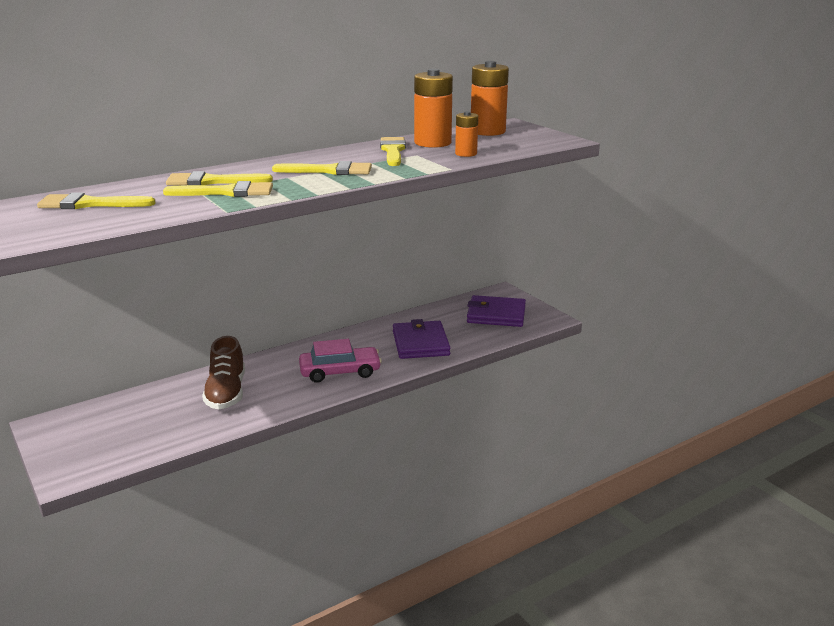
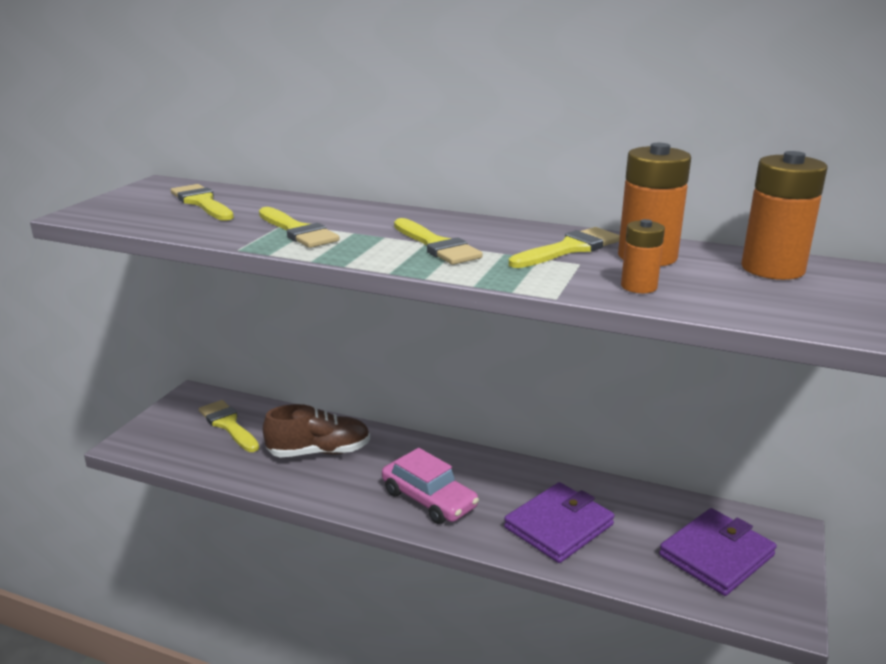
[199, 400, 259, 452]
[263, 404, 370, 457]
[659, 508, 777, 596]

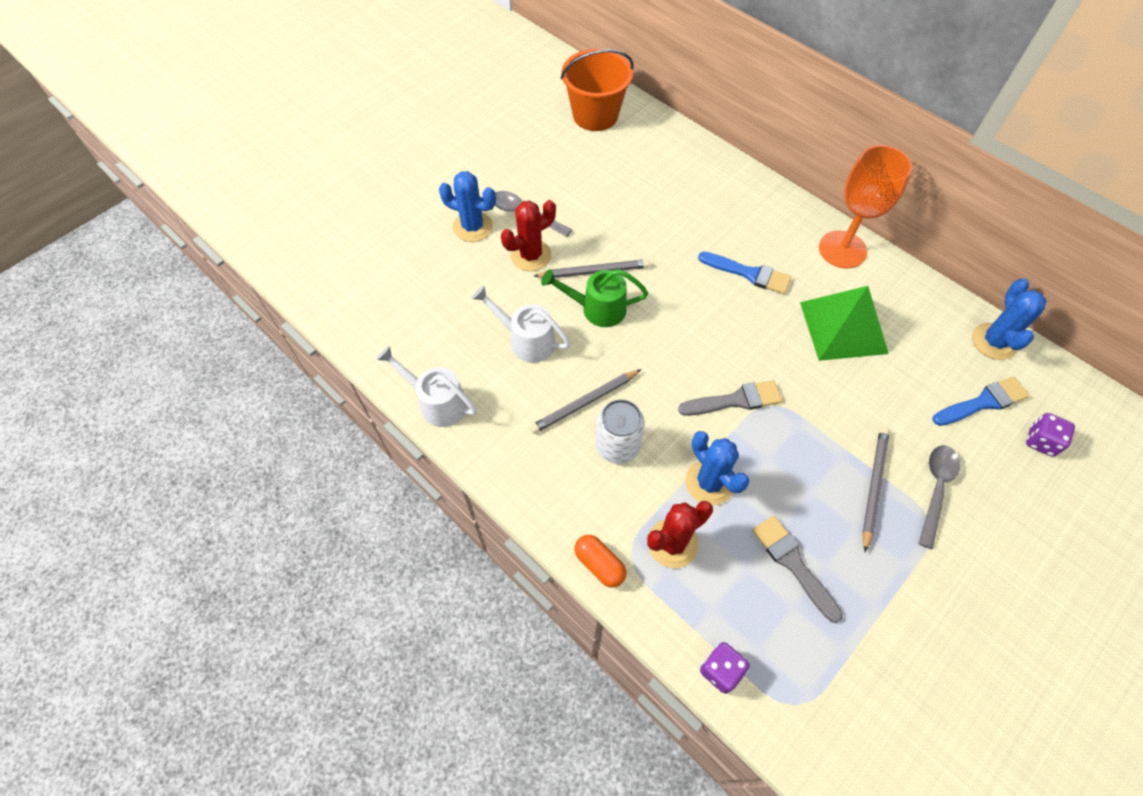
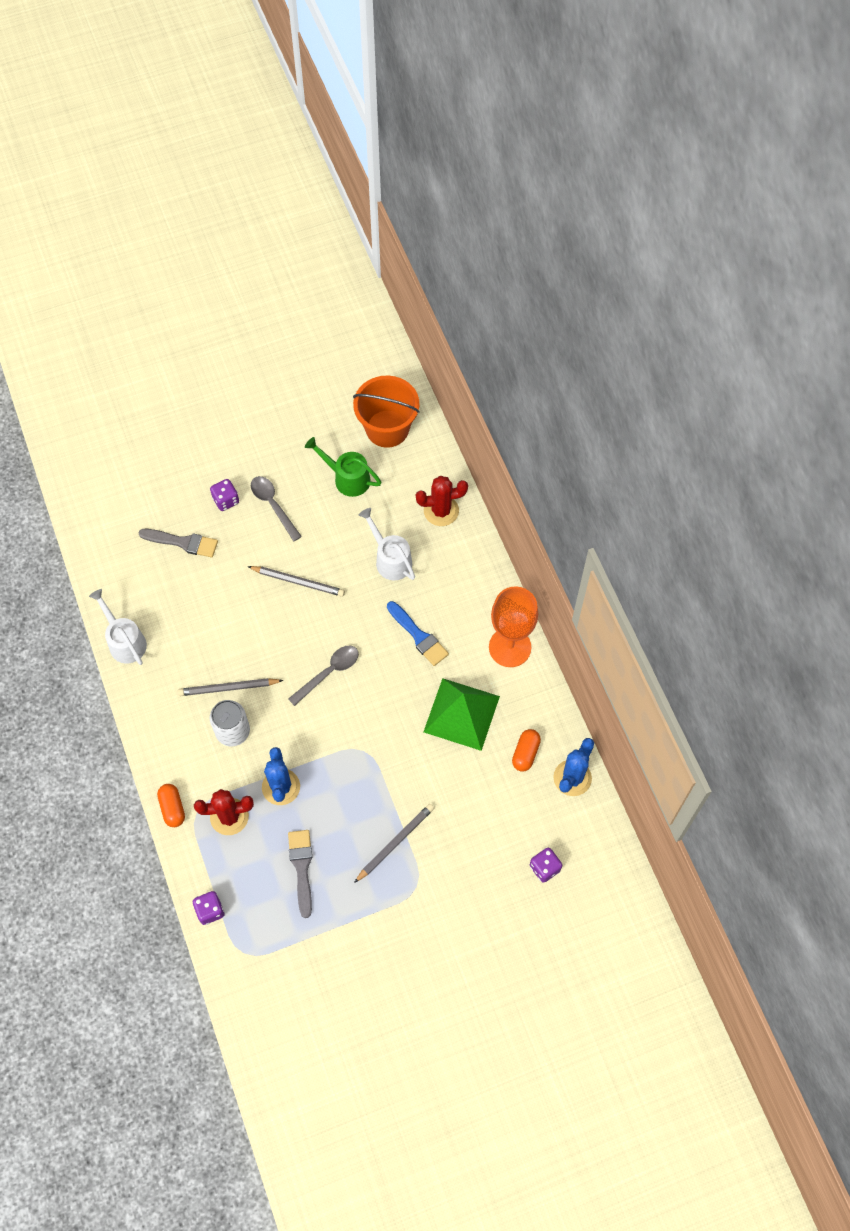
[933, 376, 1029, 426] (first image)
[512, 729, 541, 771]
[359, 508, 415, 580]
[416, 476, 468, 526]
[305, 437, 382, 497]
[139, 529, 218, 558]
[288, 646, 359, 706]
[210, 479, 239, 511]

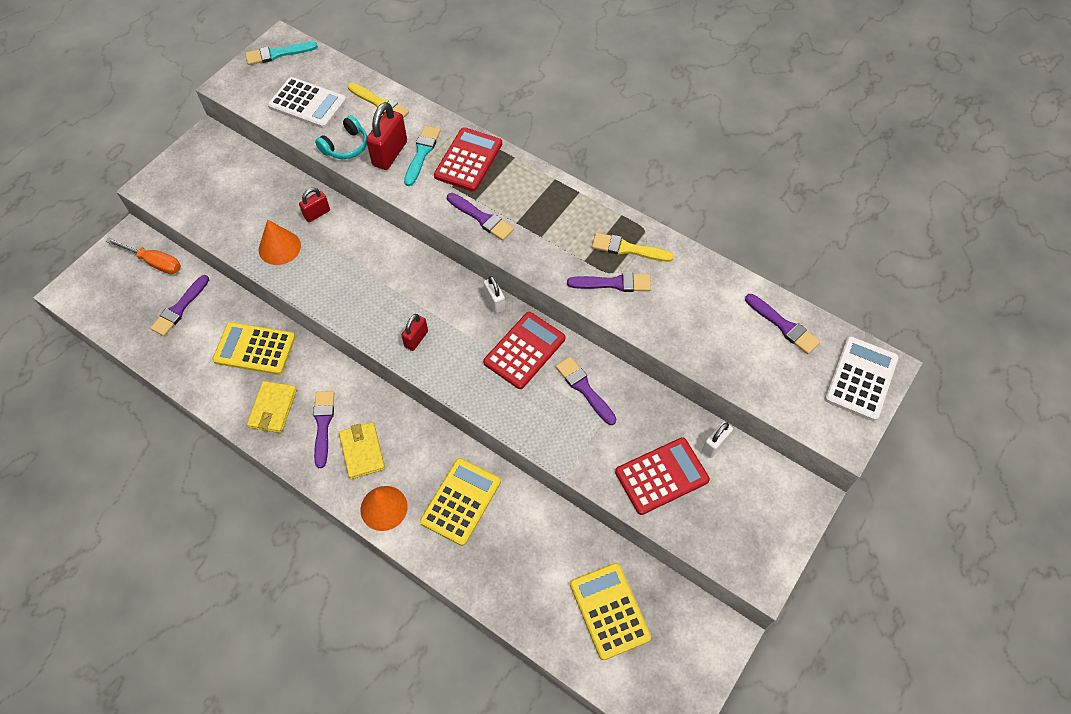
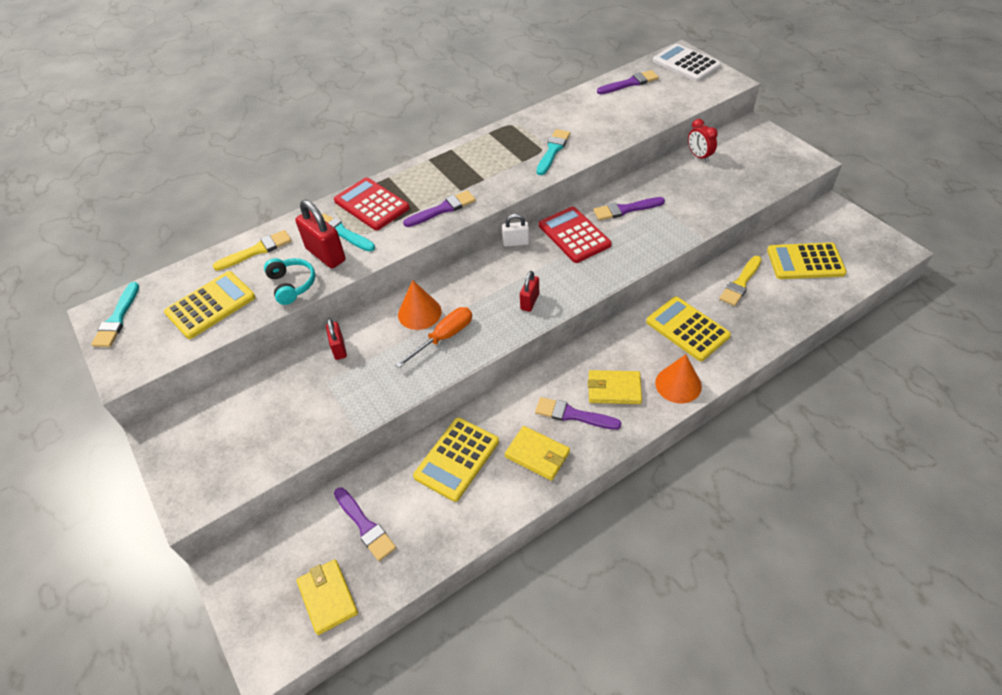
[615, 437, 710, 515] (first image)
[296, 559, 358, 635]
[395, 307, 472, 368]
[398, 280, 442, 330]
[719, 256, 762, 306]
[688, 119, 718, 162]
[164, 271, 255, 339]
[537, 129, 570, 175]
[520, 271, 539, 312]

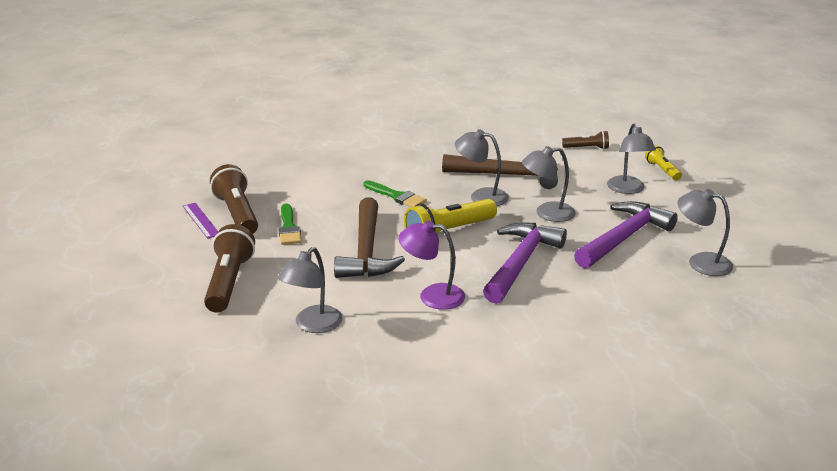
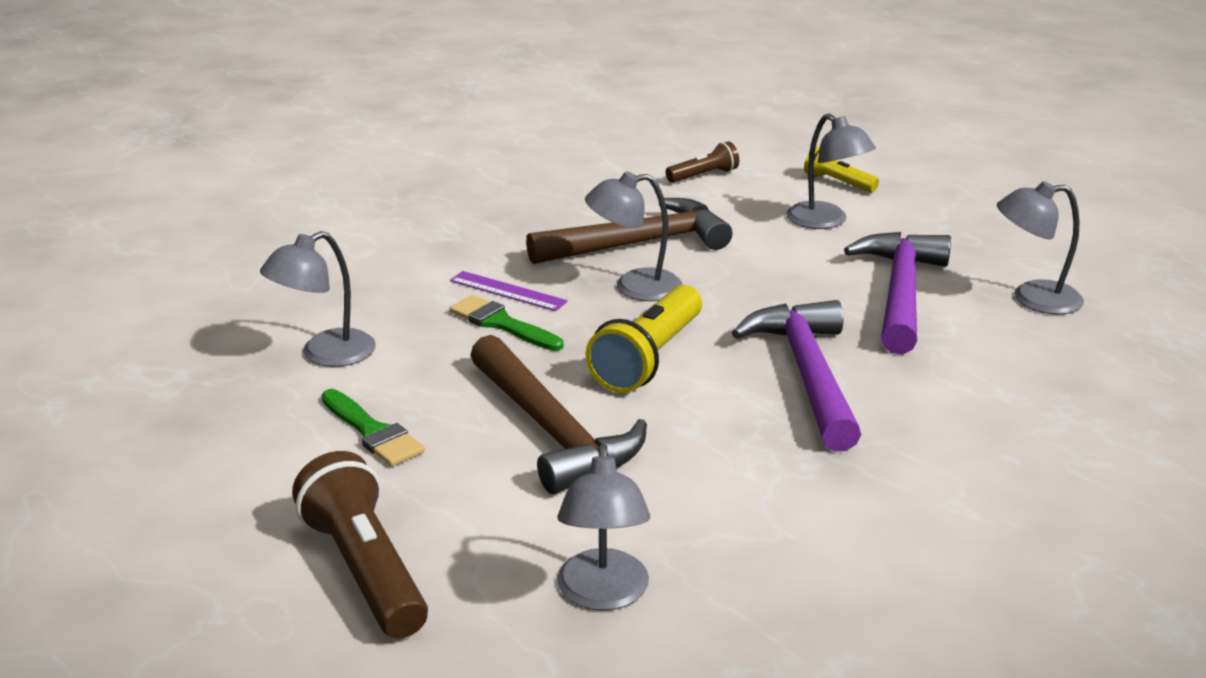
[210, 164, 258, 234] (first image)
[398, 220, 465, 310] (first image)
[450, 271, 568, 311]
[260, 231, 376, 367]
[449, 295, 564, 351]

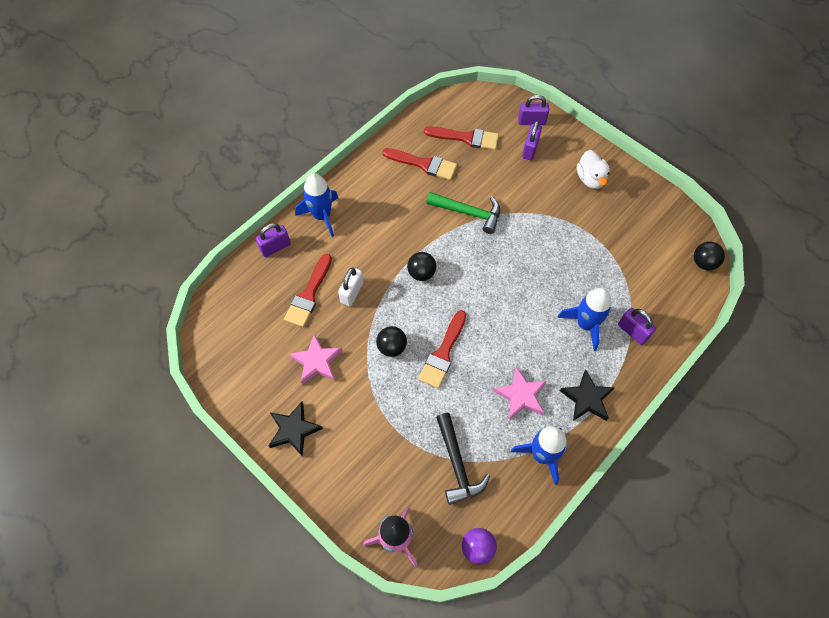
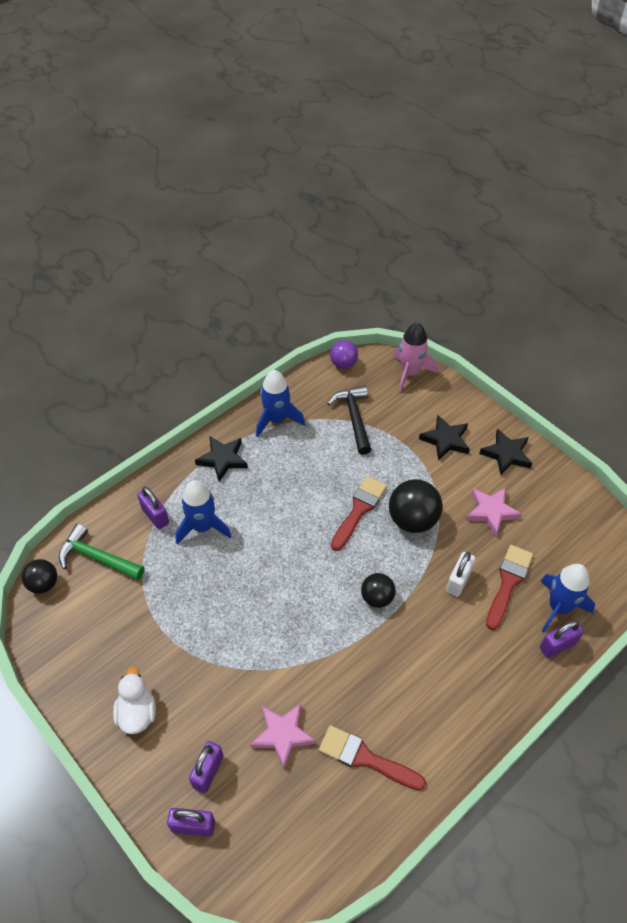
[424, 126, 499, 150] (first image)
[419, 415, 470, 461]
[541, 564, 595, 633]
[59, 524, 145, 580]
[250, 704, 316, 769]
[389, 479, 443, 533]

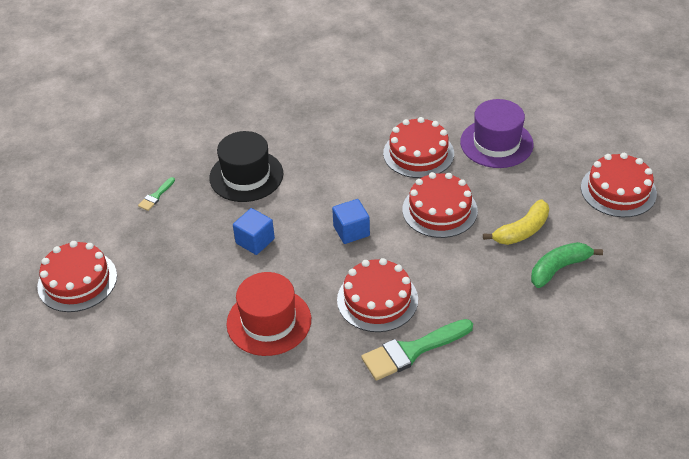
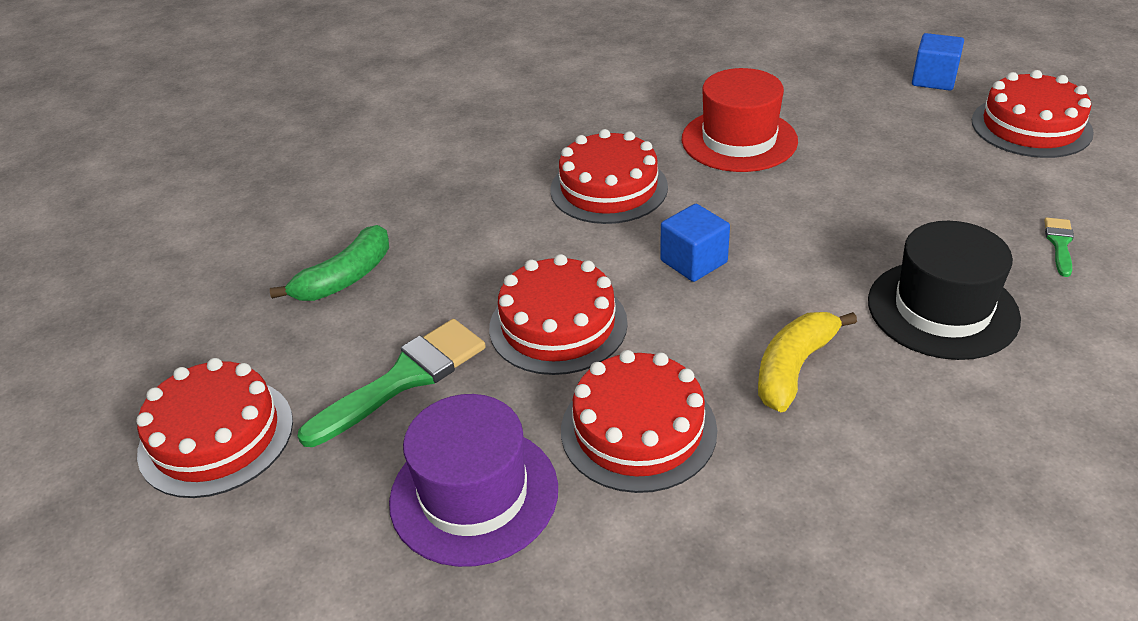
[912, 33, 964, 91]
[297, 319, 486, 447]
[758, 312, 857, 412]

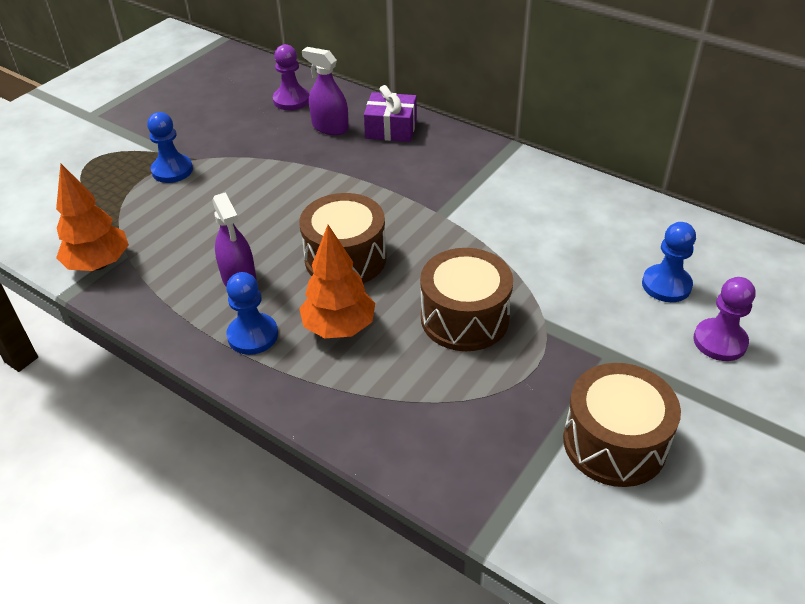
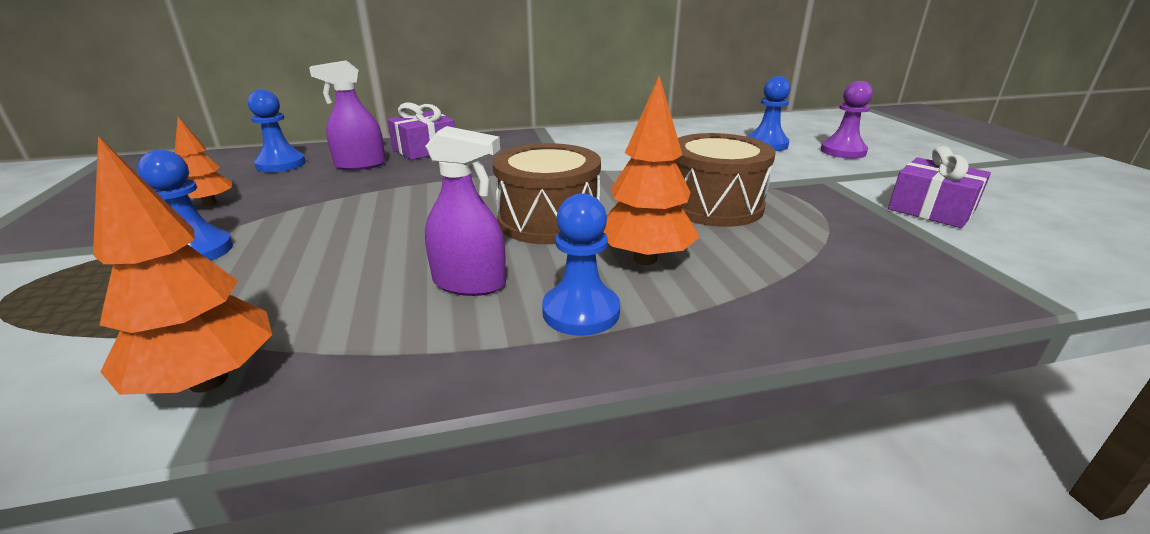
[175, 117, 232, 206]
[888, 146, 991, 228]
[248, 89, 306, 172]

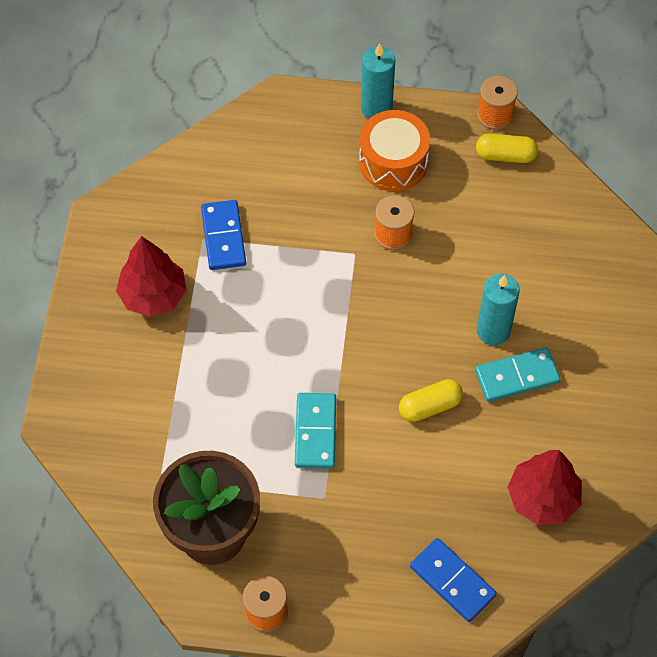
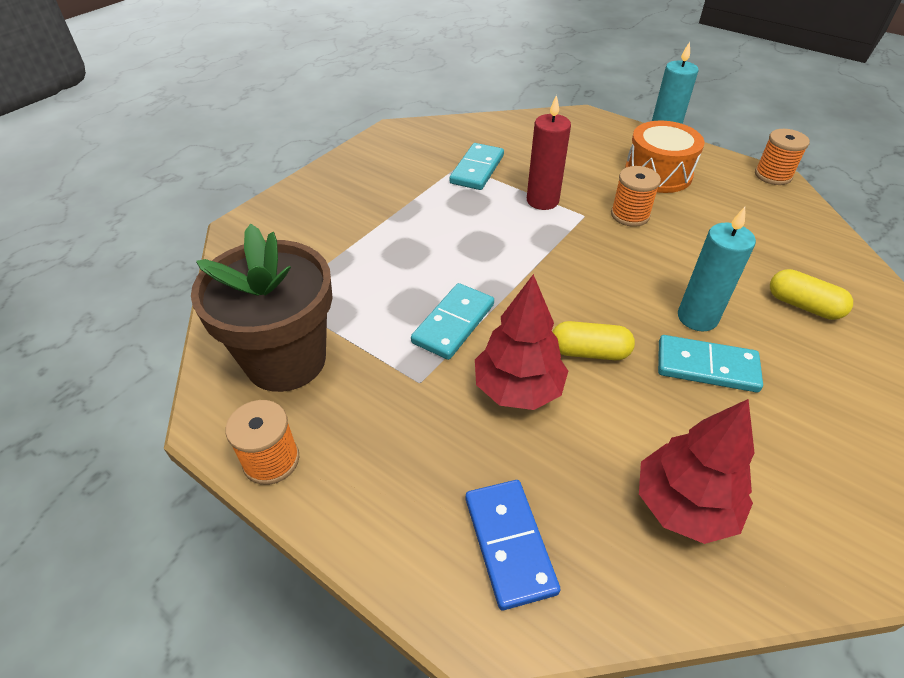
[527, 95, 571, 210]
[475, 274, 568, 410]
[770, 269, 853, 320]
[450, 143, 504, 190]

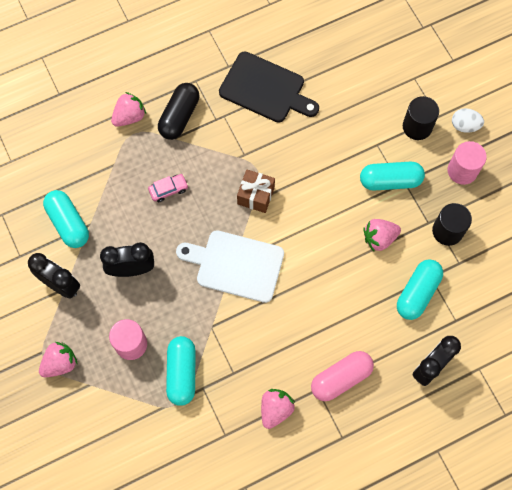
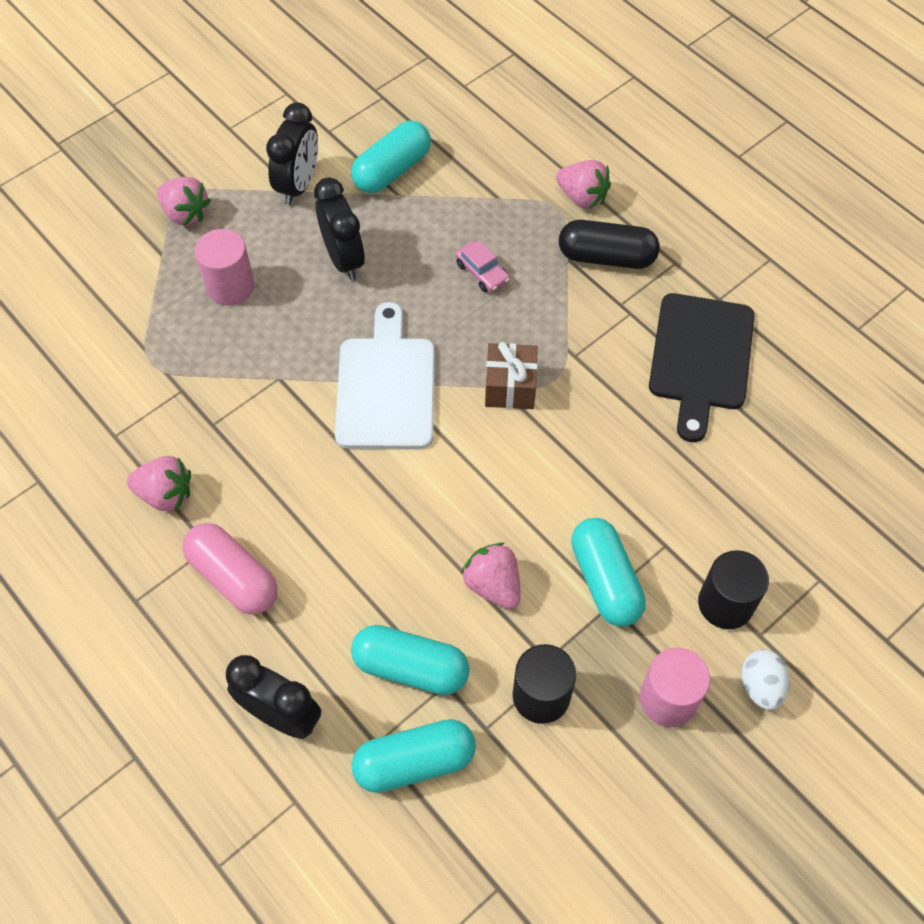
[351, 719, 476, 793]

